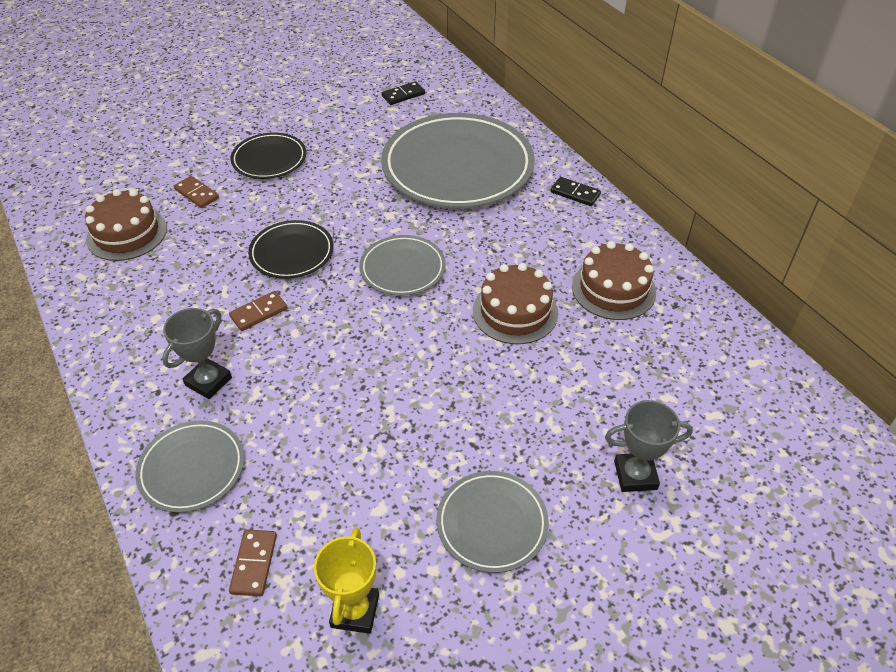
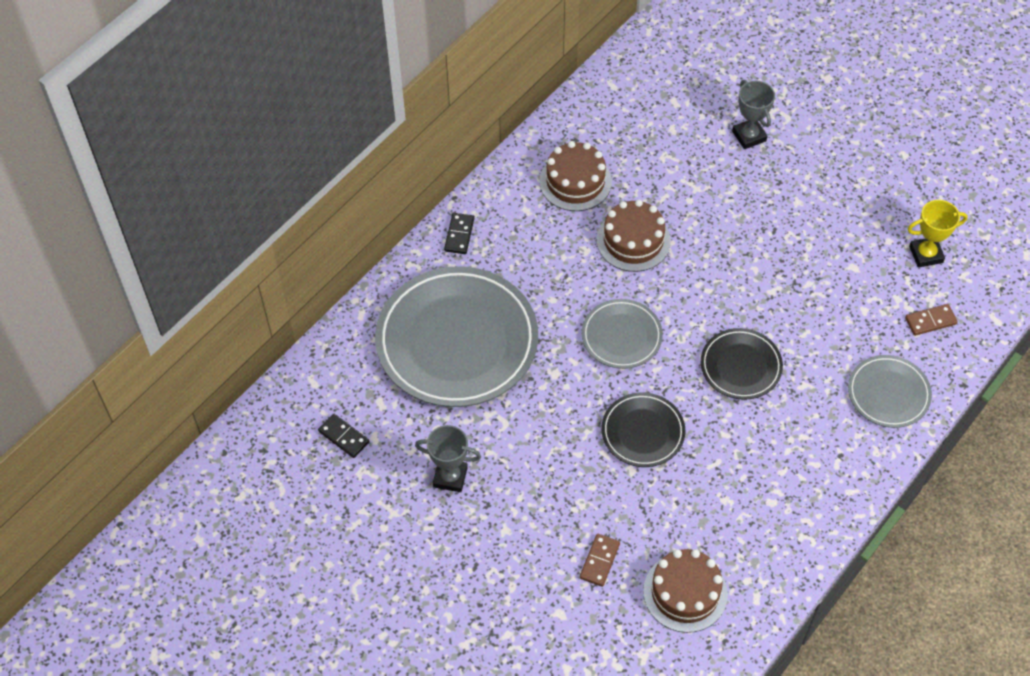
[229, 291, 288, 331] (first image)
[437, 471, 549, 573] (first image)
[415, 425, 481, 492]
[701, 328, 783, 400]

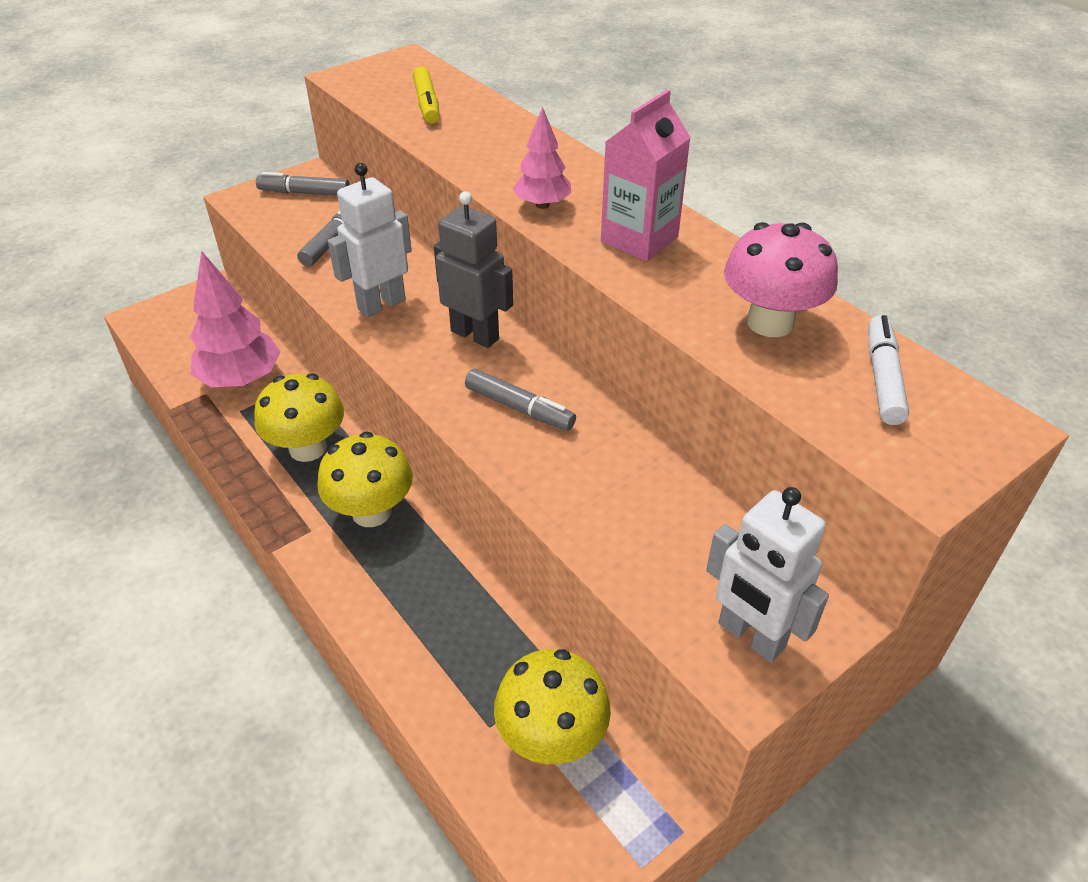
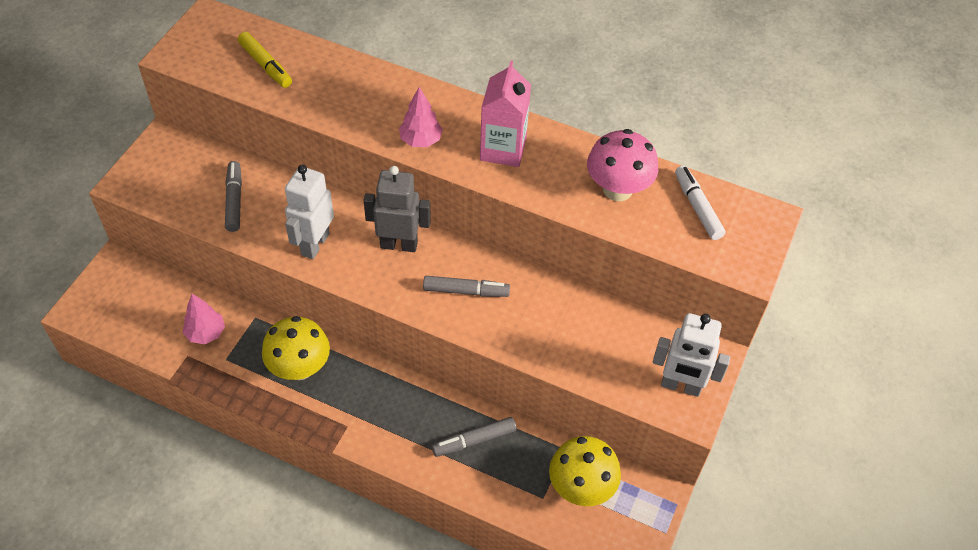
[317, 432, 413, 527] (first image)
[432, 417, 517, 457]
[183, 294, 225, 344]

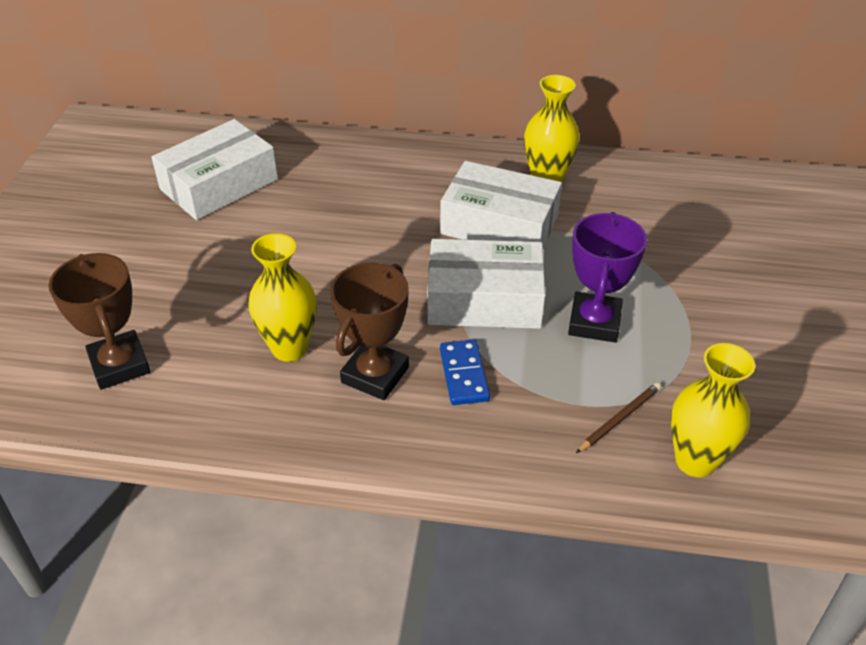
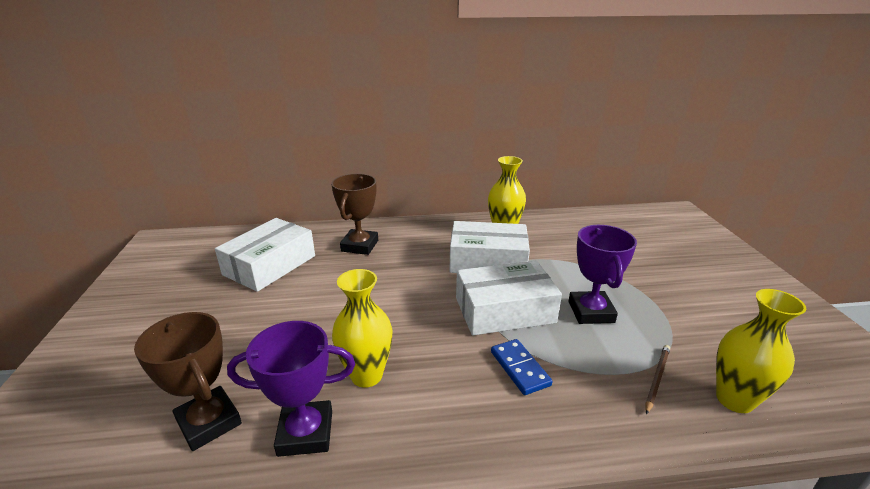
[227, 321, 355, 457]
[331, 174, 378, 255]

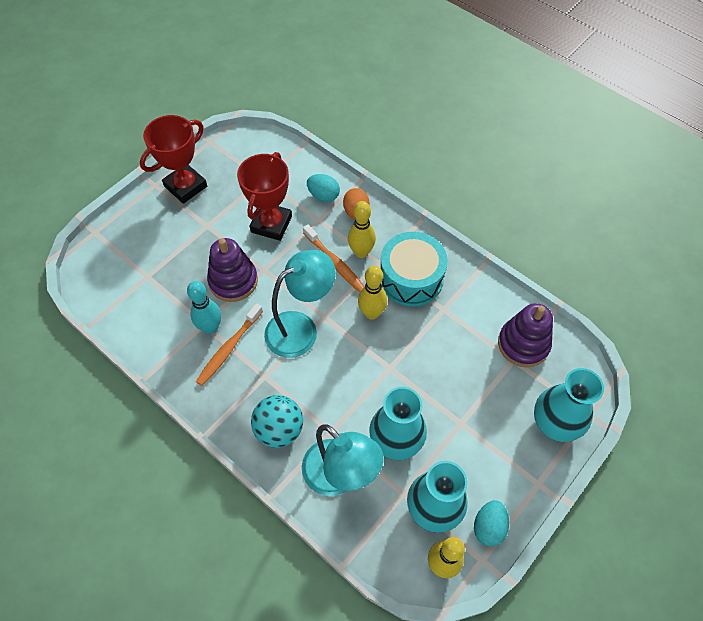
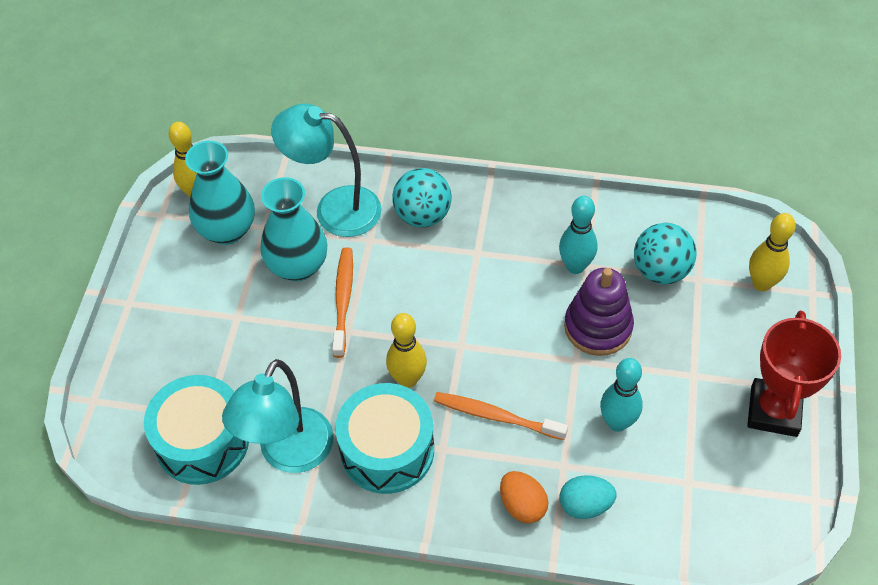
[474, 500, 509, 546] (first image)
[534, 368, 604, 442] (first image)
[634, 223, 697, 284]
[332, 247, 353, 358]
[222, 359, 334, 473]
[749, 213, 796, 291]
[600, 358, 643, 432]
[144, 375, 249, 485]

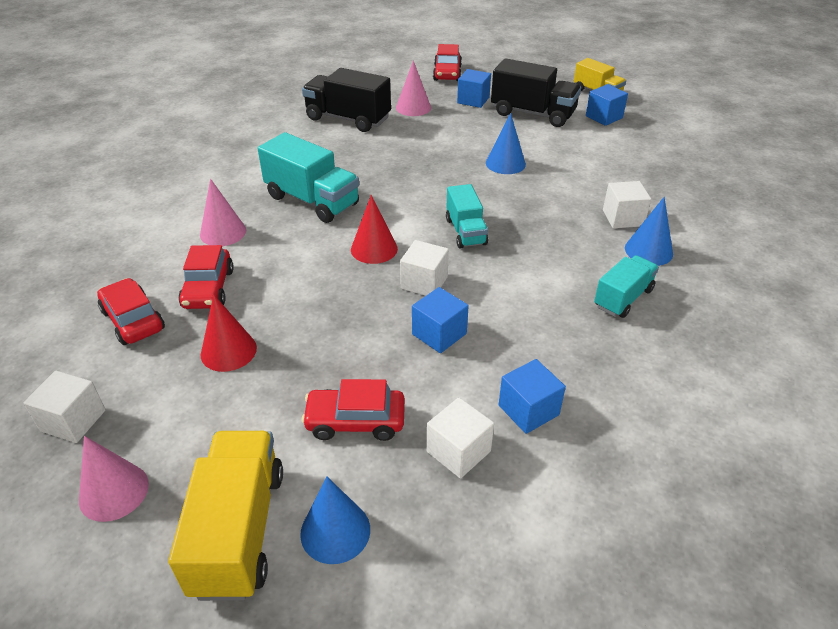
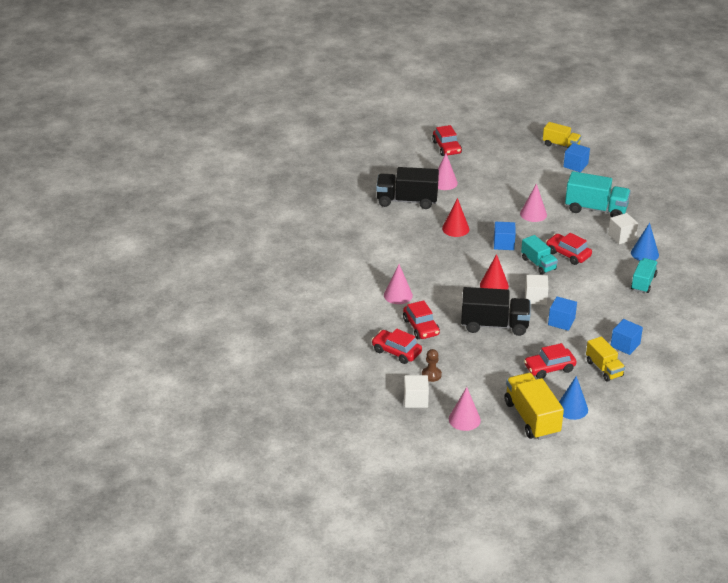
[422, 349, 442, 382]
[546, 233, 592, 265]
[442, 198, 469, 237]
[565, 171, 631, 217]
[494, 222, 516, 250]
[461, 287, 530, 336]
[586, 336, 625, 382]
[520, 183, 547, 222]

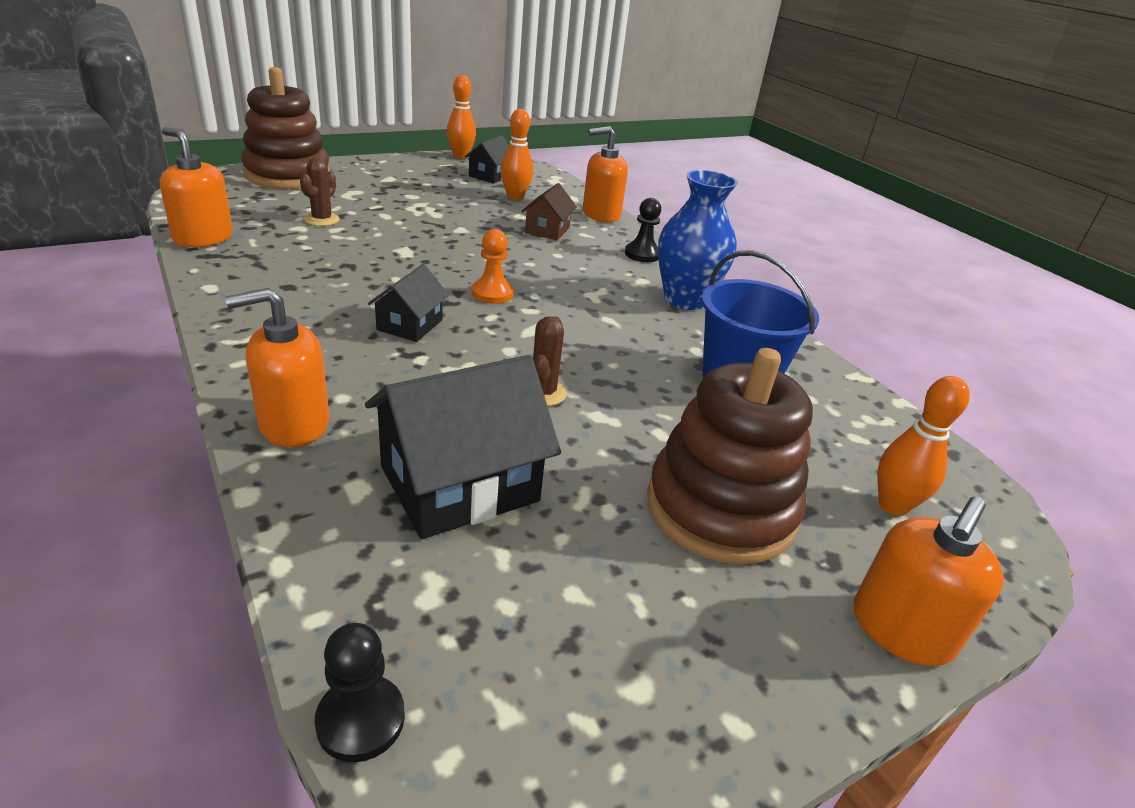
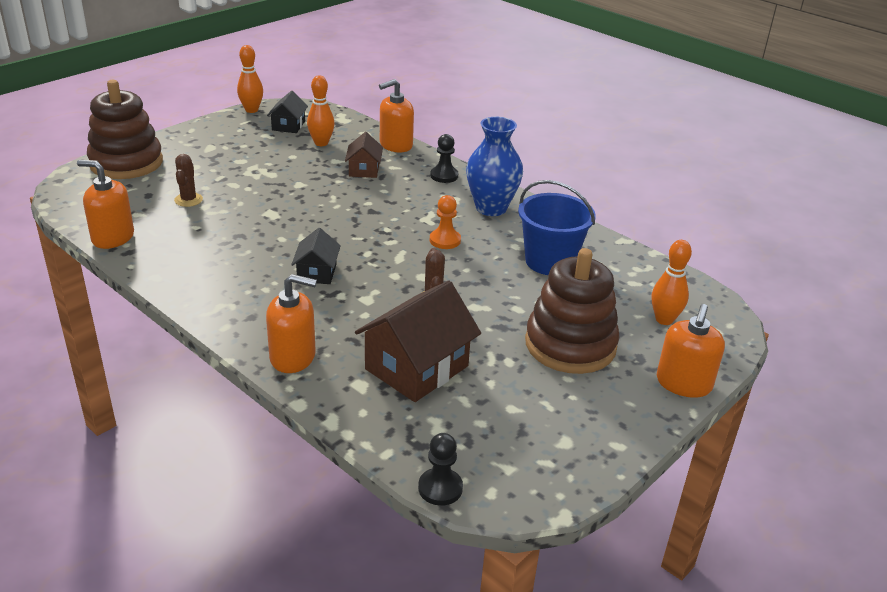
[430, 195, 461, 249]
[355, 280, 481, 402]
[266, 274, 317, 373]

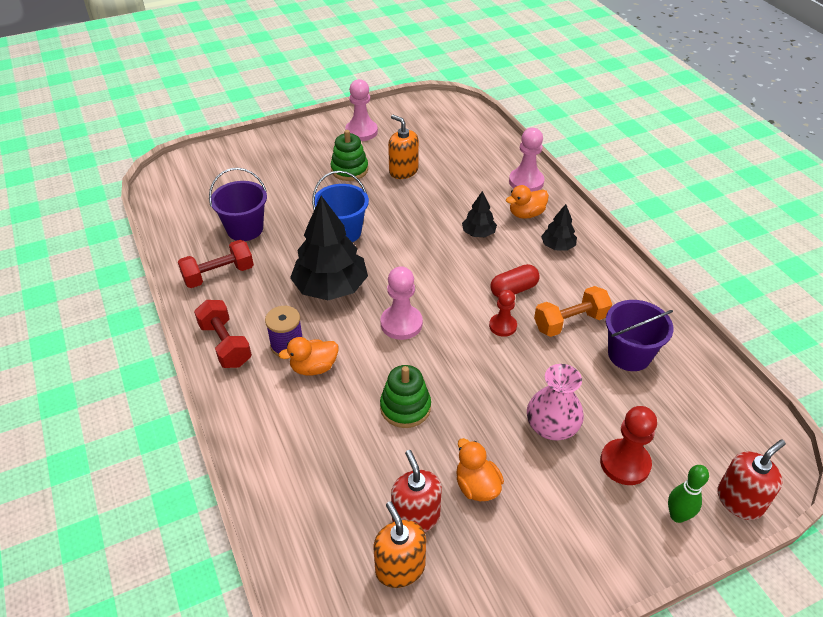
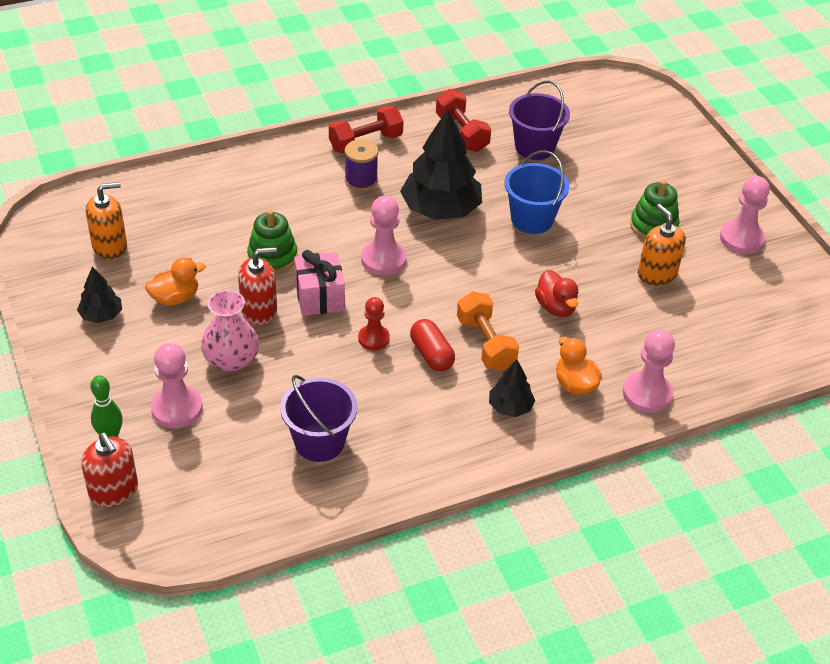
[279, 337, 339, 376] (first image)
[294, 250, 345, 316]
[535, 270, 578, 317]
[238, 247, 277, 325]
[77, 267, 122, 323]
[457, 291, 519, 371]
[151, 343, 203, 428]
[638, 204, 686, 286]

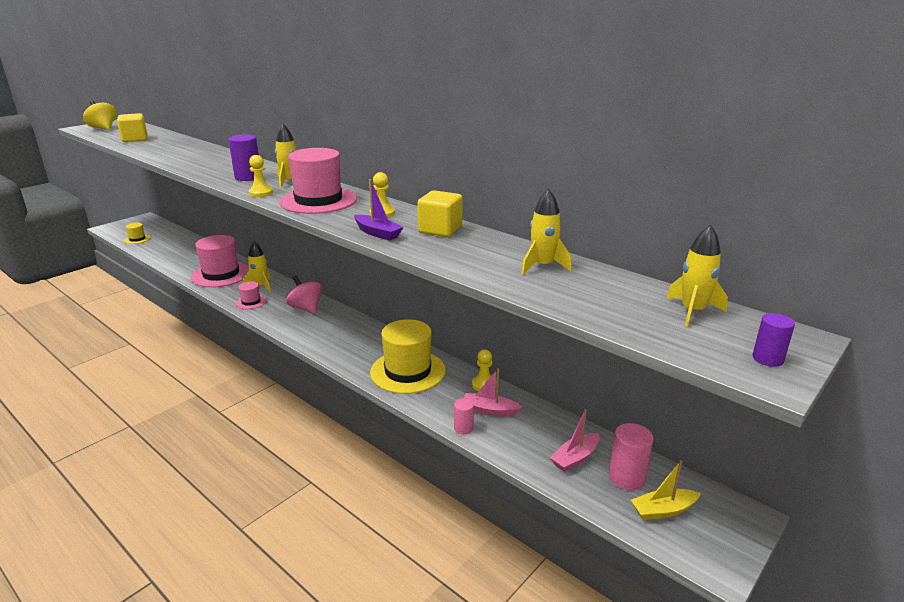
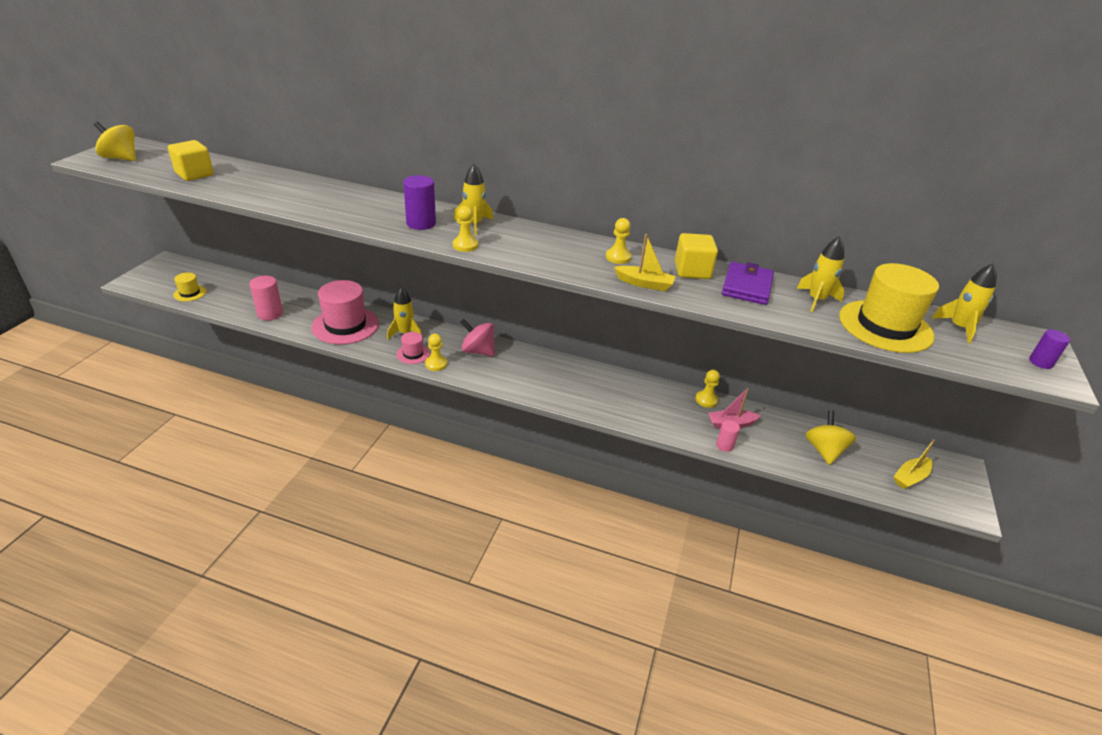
[279, 148, 357, 214] (first image)
[425, 334, 447, 371]
[722, 262, 774, 305]
[839, 263, 939, 353]
[250, 276, 283, 320]
[806, 410, 856, 465]
[614, 234, 676, 291]

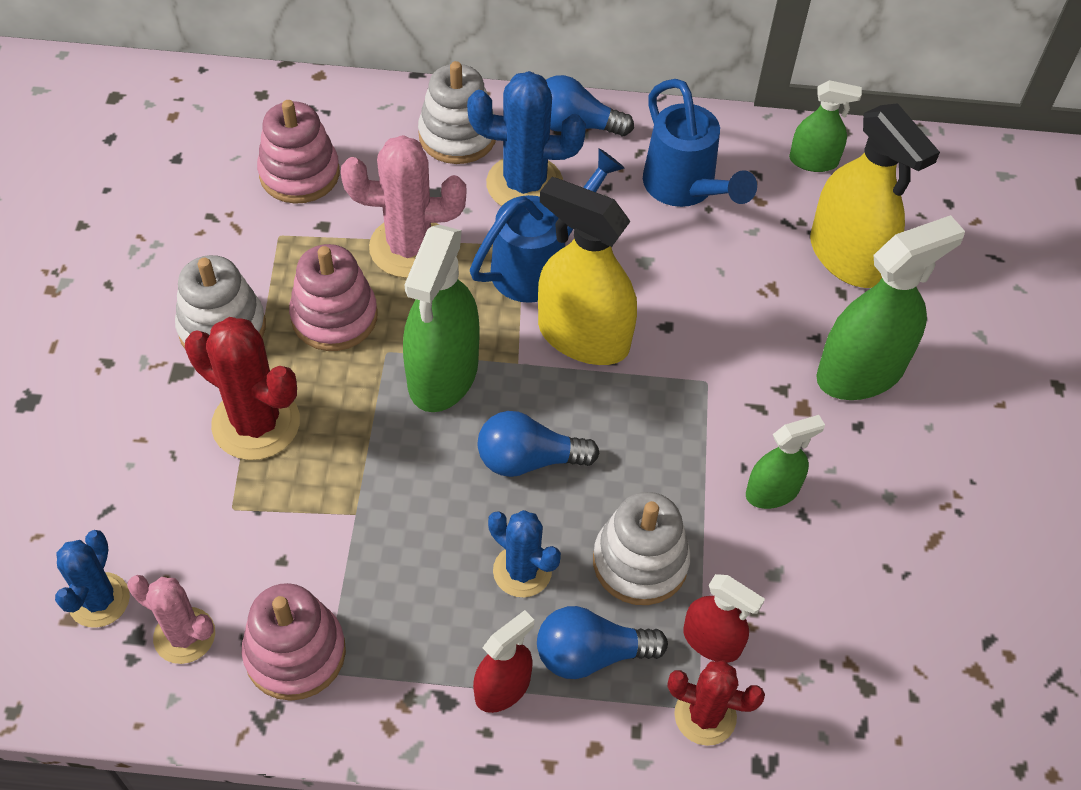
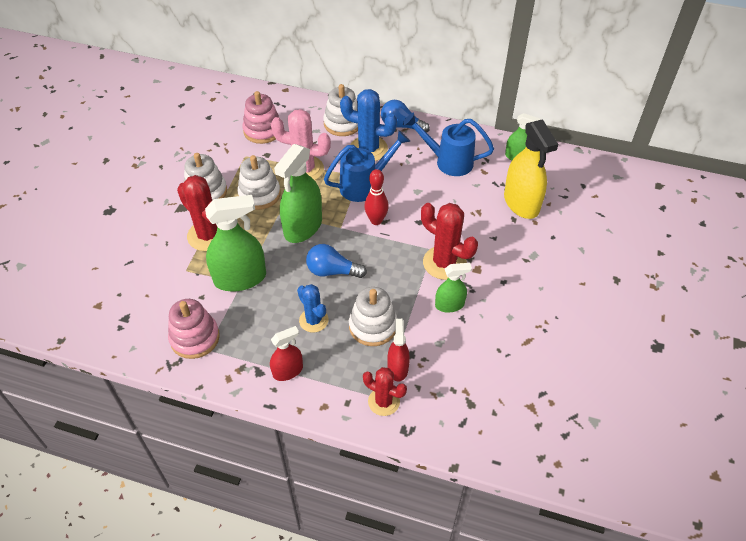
[55, 530, 130, 628] (first image)
[128, 575, 215, 664] (first image)
[537, 606, 668, 679] (first image)
[421, 203, 478, 280]
[205, 195, 266, 292]
[364, 169, 389, 225]
[237, 155, 281, 210]
[403, 112, 494, 176]
[387, 319, 410, 382]

